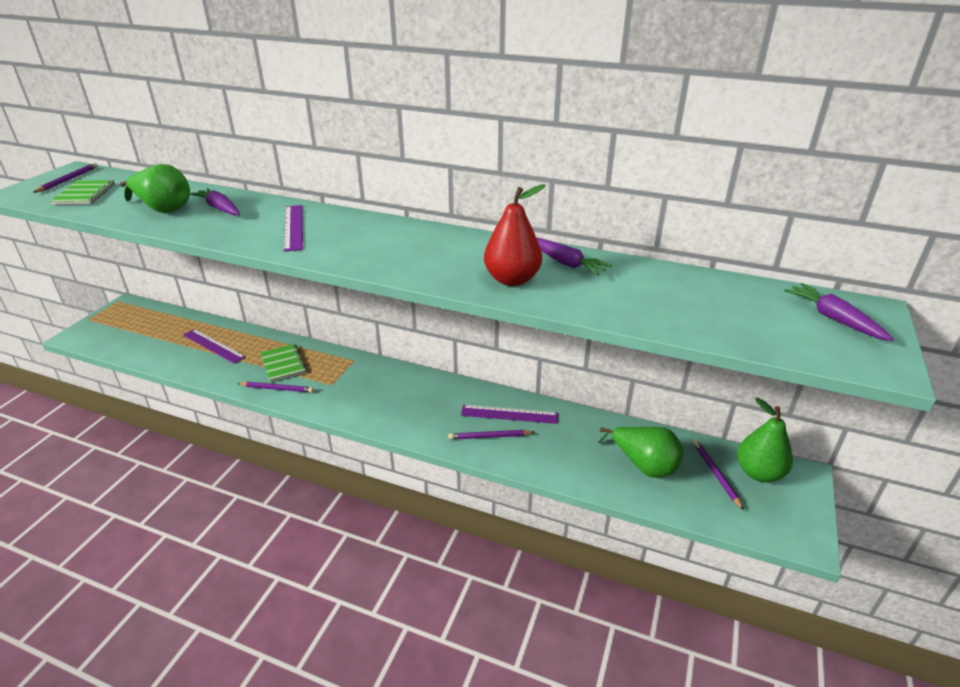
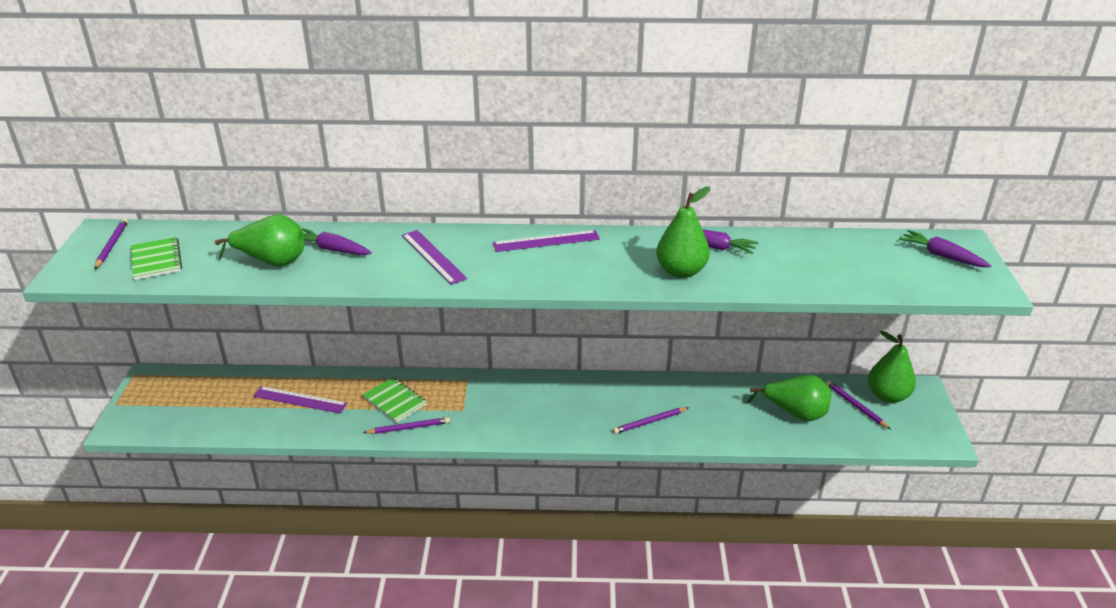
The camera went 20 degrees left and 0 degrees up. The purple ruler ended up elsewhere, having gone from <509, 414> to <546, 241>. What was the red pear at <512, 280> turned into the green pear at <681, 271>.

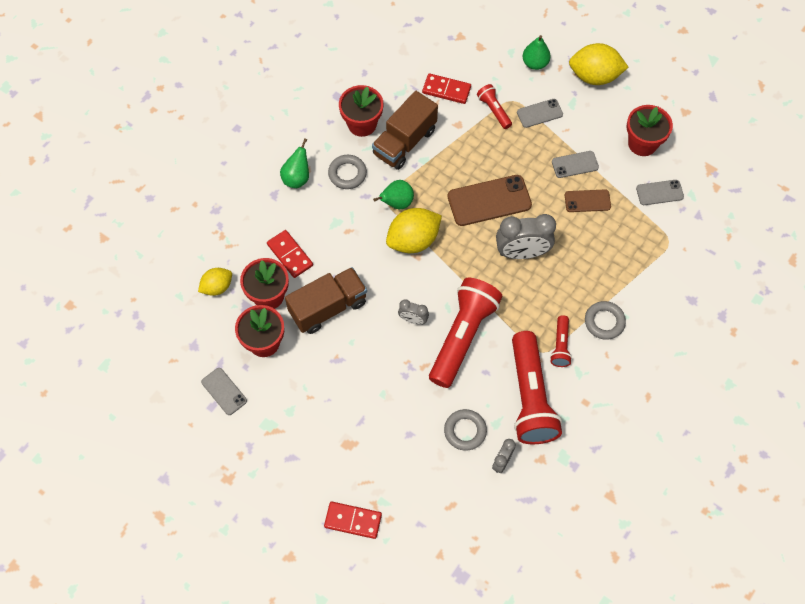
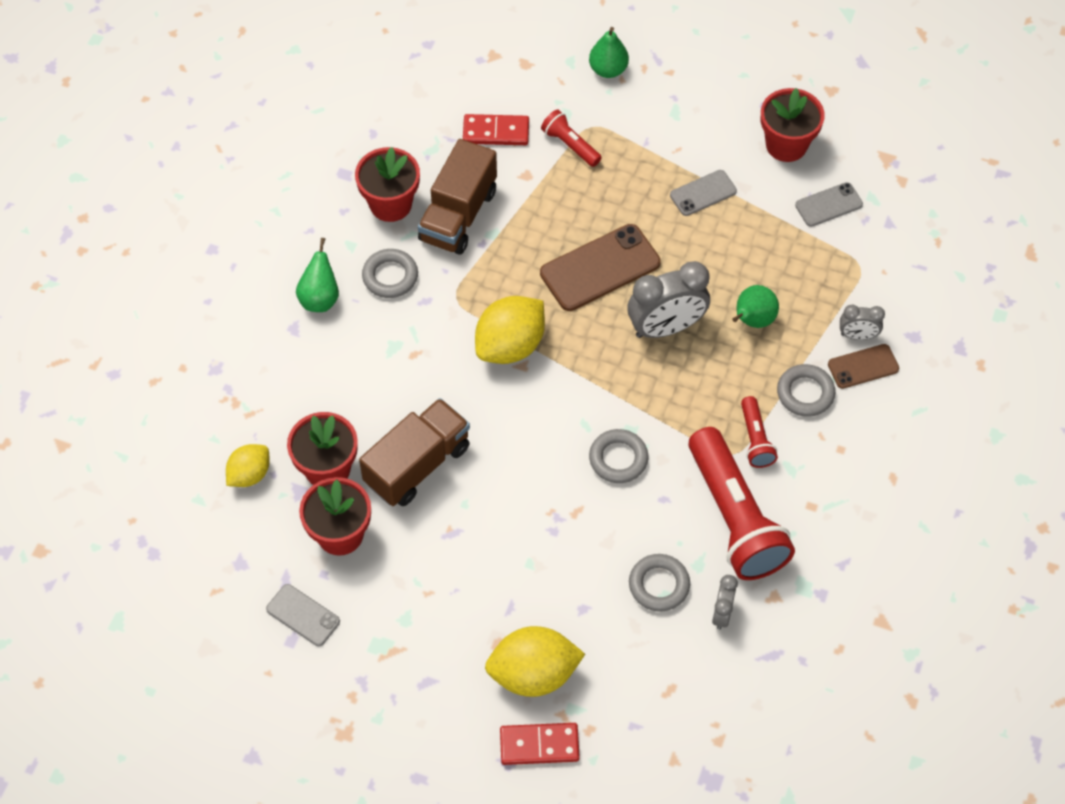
The camera went 15 degrees left and 5 degrees down. The yellow lemon ended up elsewhere, having gone from <594, 76> to <533, 674>. Where the red flashlight stood at <463, 336>, the grey ring came to stand at <618, 459>. The green pear ended up elsewhere, having gone from <397, 203> to <752, 320>. The brown phone ended up elsewhere, having gone from <587, 201> to <863, 366>. The grey clock ended up elsewhere, having gone from <413, 320> to <857, 335>. The second view lost the red domino at <290, 255>. The second view lost the grey phone at <539, 113>.

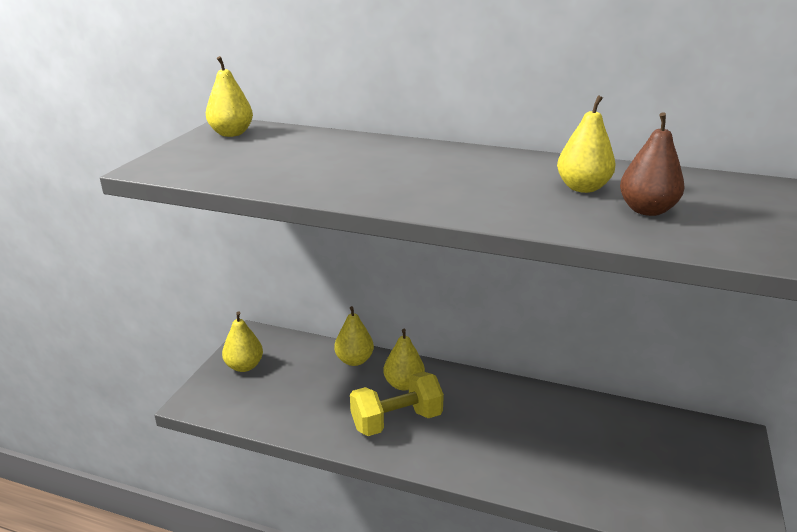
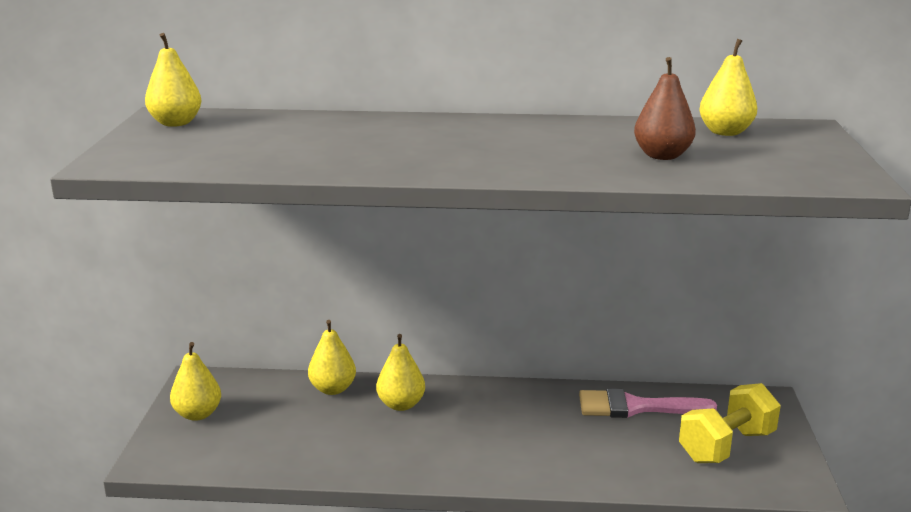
The camera went 15 degrees left and 5 degrees down. The second view gained the pink brush at <635, 407>. The yellow dumbbell ended up elsewhere, having gone from <396, 421> to <726, 446>. The yellow pear ended up elsewhere, having gone from <582, 188> to <725, 132>.

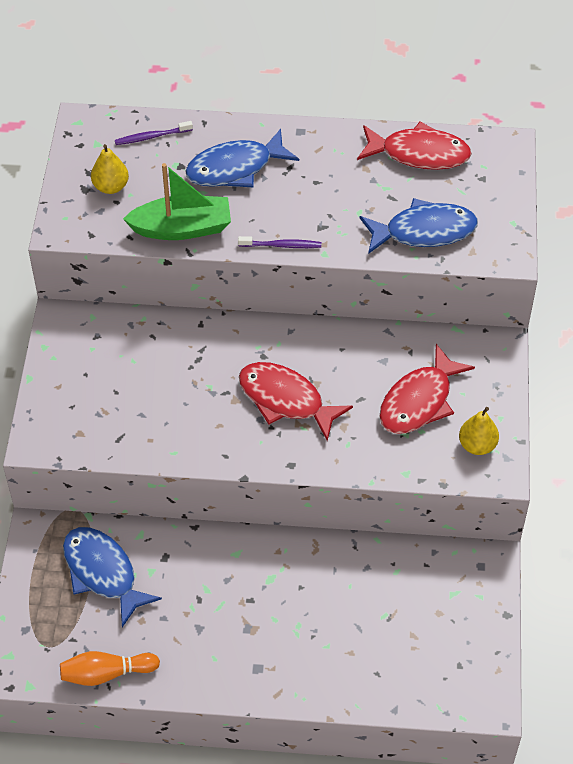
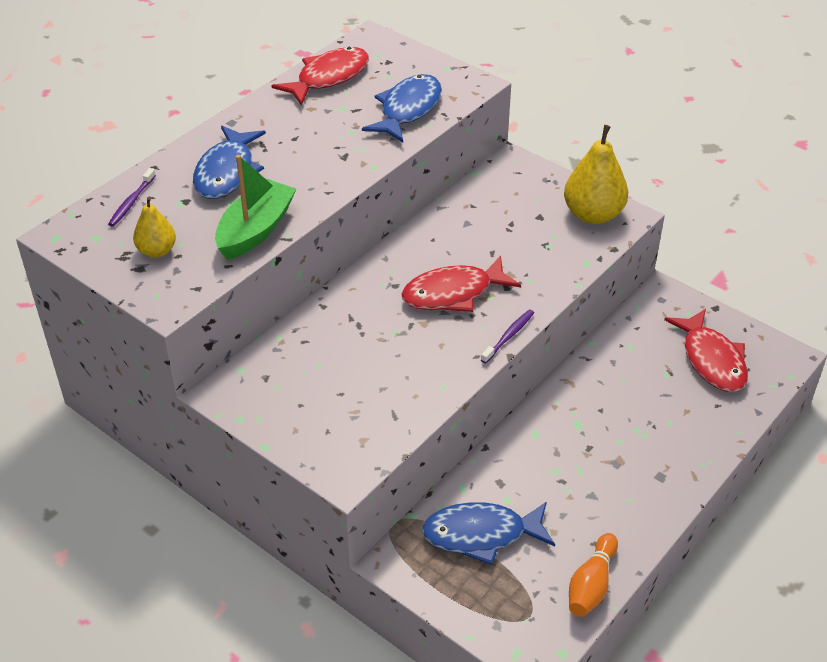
The camera went 55 degrees left and 10 degrees down. The purple toothbrush ended up elsewhere, having gone from <281, 245> to <508, 336>. The size of the yellow pear at <477, 445> changed by a factor of 1.73. The red fish ended up elsewhere, having gone from <419, 401> to <711, 360>.

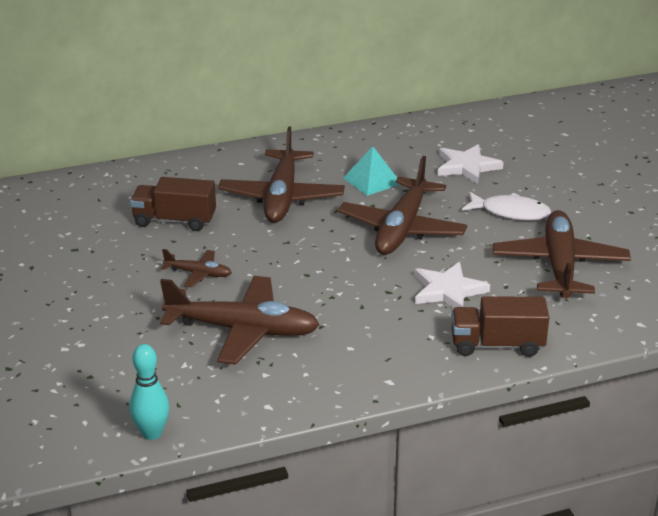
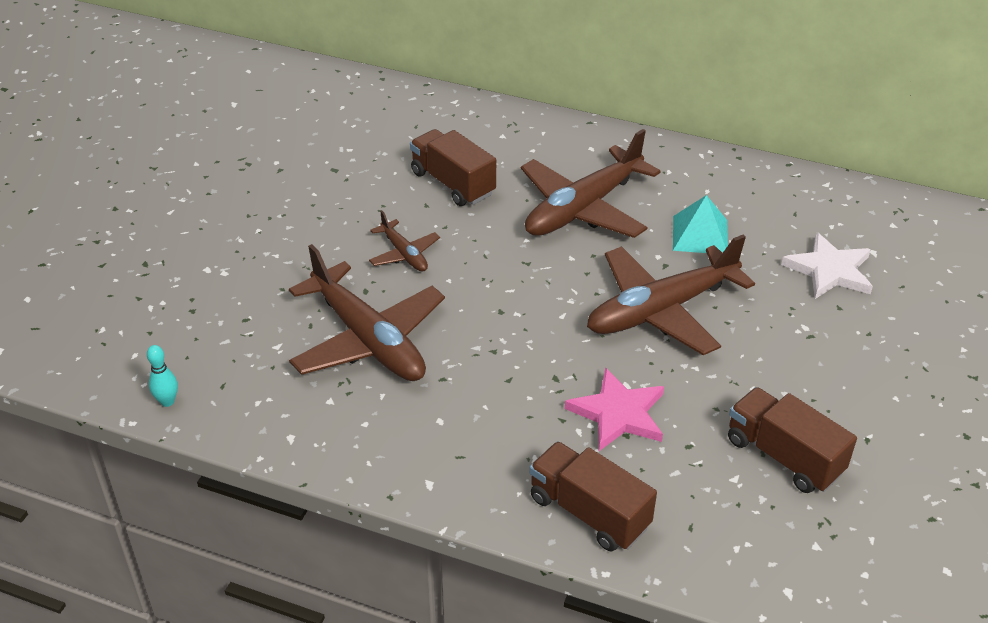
The camera went 40 degrees right and 10 degrees up. The size of the turquoise bowling pin at <152, 433> changed by a factor of 0.63. What was the white star at <448, 290> turned into the pink star at <618, 413>. Where the brown plane stood at <559, 265>, the brown truck came to stand at <784, 456>. The second view lost the white fish at <510, 212>.

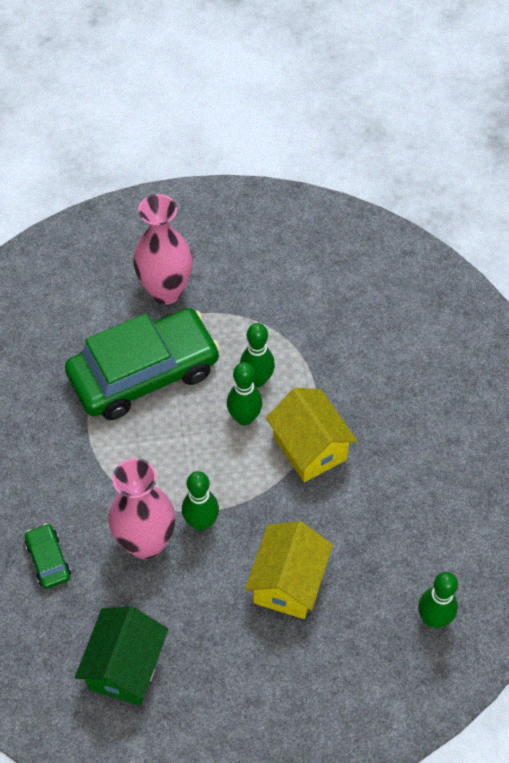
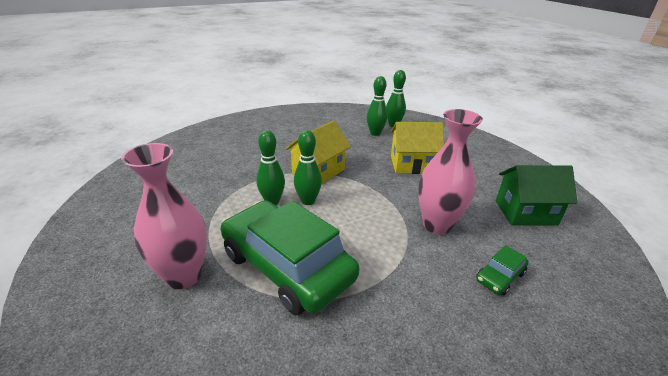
The camera went 110 degrees left and 25 degrees down. The green bowling pin ended up elsewhere, having gone from <201, 522> to <375, 133>.

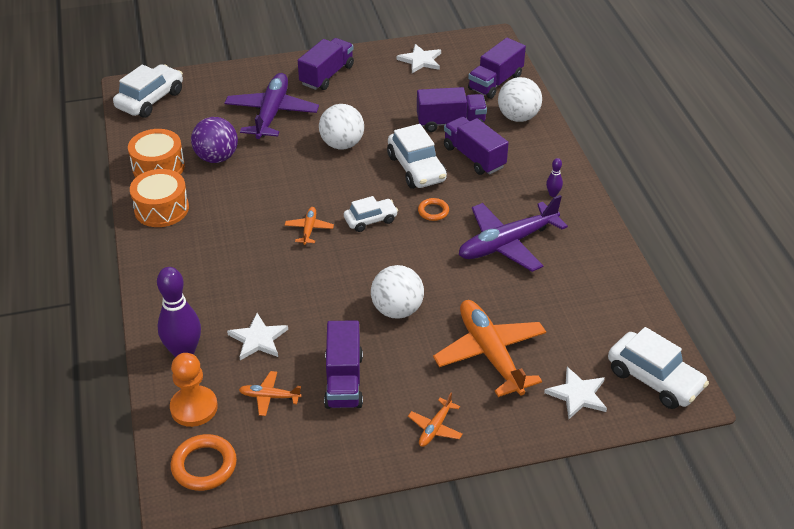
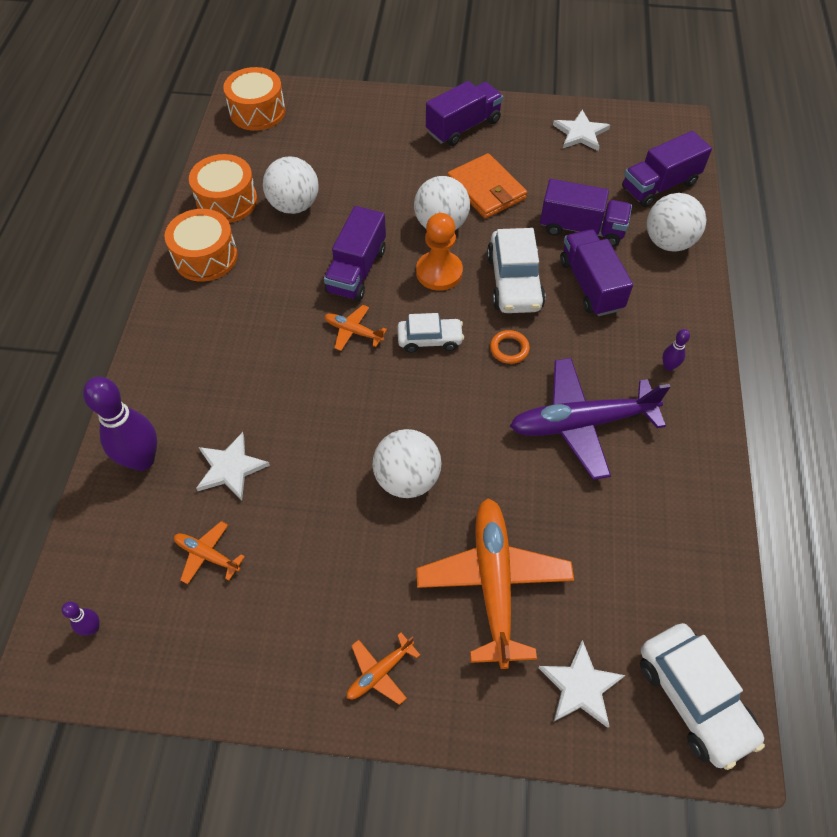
The camera went 20 degrees right and 15 degrees up. Where the orange ring stood at <204, 465>, the purple bowling pin came to stand at <93, 628>. Where the white car stood at <150, 100>, the orange drum came to stand at <257, 111>. What was the purple ball at <217, 158> turned into the white ball at <294, 205>. The purple truck ended up elsewhere, having gone from <344, 380> to <357, 270>. The orange plane at <309, 229> ended up facing another way, 90 degrees counterclockwise from before. The orange pawn ended up elsewhere, having gone from <194, 408> to <439, 272>. The second view gained the orange wallet at <486, 189>. The second view lost the purple plane at <271, 114>.

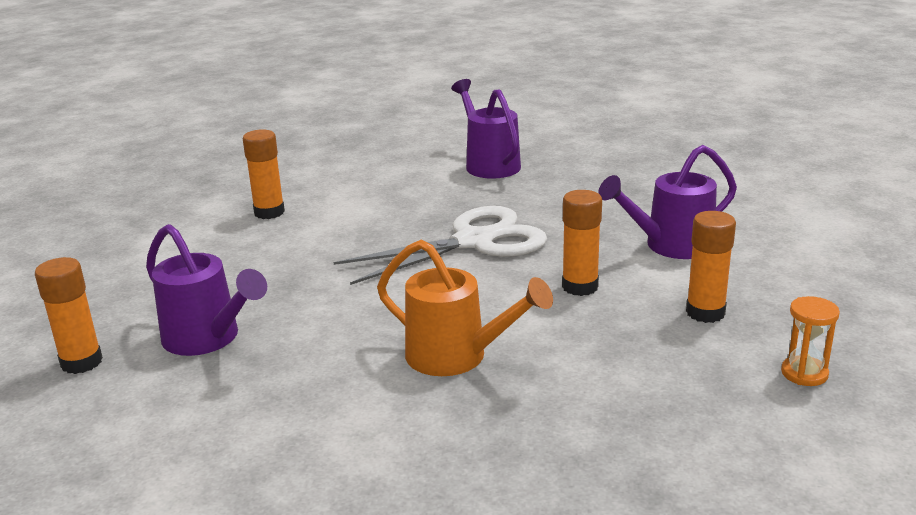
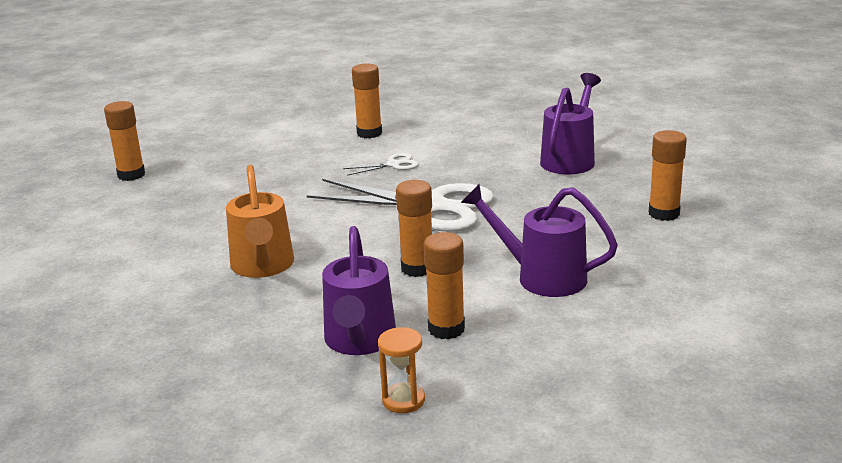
The camera went 50 degrees right and 0 degrees up. The purple watering can ended up elsewhere, having gone from <208, 339> to <359, 342>. The second view gained the white scissors at <393, 165>. The second view gained the orange glue stick at <664, 213>.

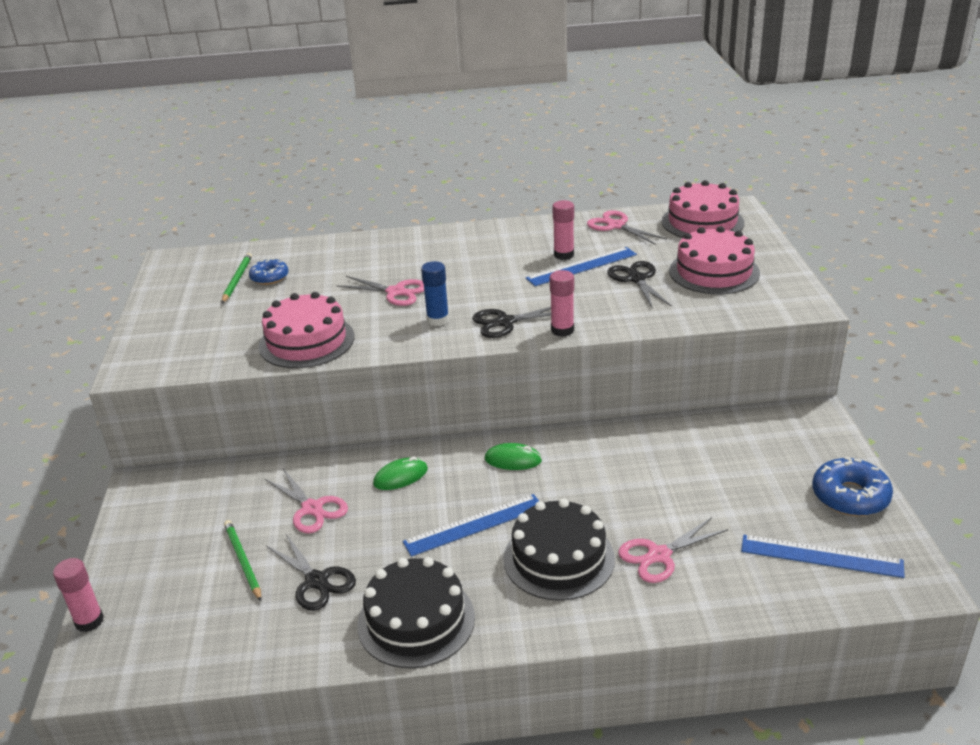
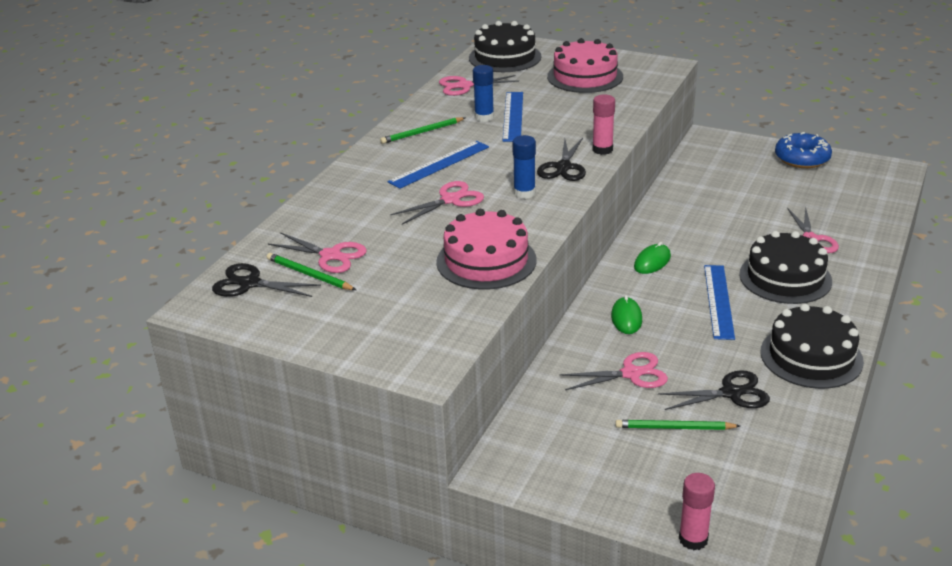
The camera went 60 degrees left and 0 degrees up. The black scissors ended up elsewhere, having gone from <636, 279> to <249, 283>. Where the blue donut stood at <269, 277>, the pink scissors came to stand at <330, 256>. The second view gained the green pencil at <422, 132>. The blue ruler ended up elsewhere, having gone from <821, 556> to <439, 164>. What was the pink cake at <702, 222> turned into the black cake at <505, 57>. What was the pink glue stick at <563, 255> turned into the blue glue stick at <484, 117>.

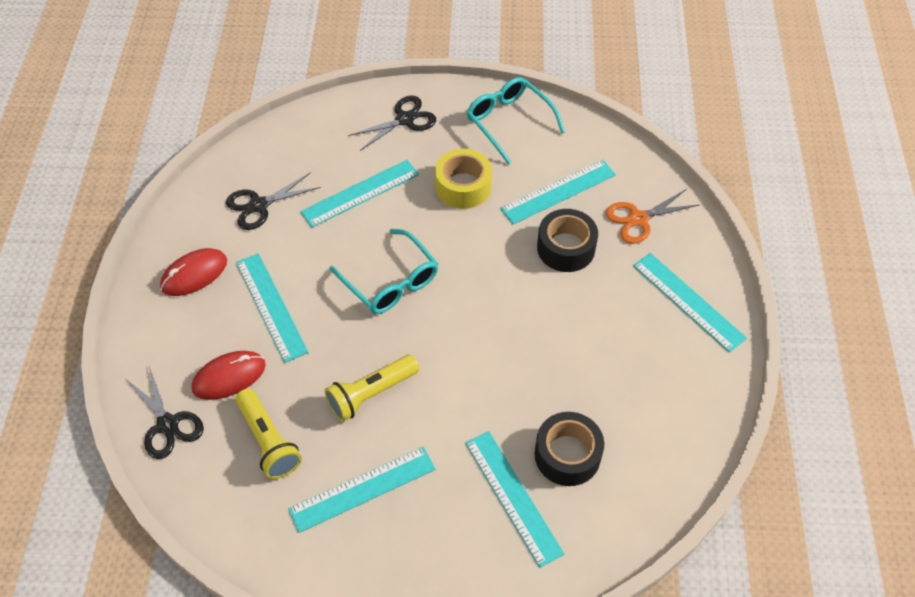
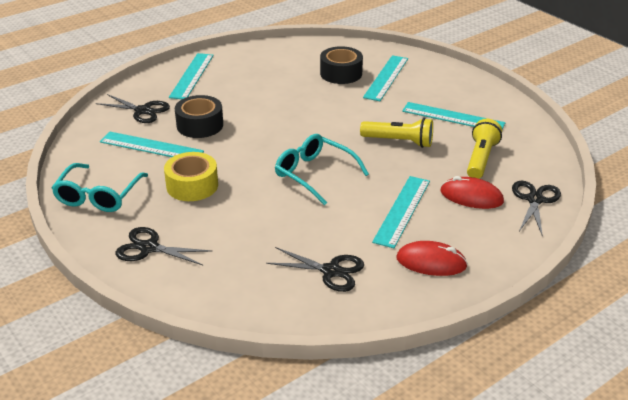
The camera went 130 degrees left and 20 degrees down. What was the orange scissors at <639, 219> turned into the black scissors at <143, 111>. The turquoise glasses at <391, 282> ended up facing another way, 60 degrees counterclockwise from before. The second view lost the turquoise ruler at <360, 193>.

